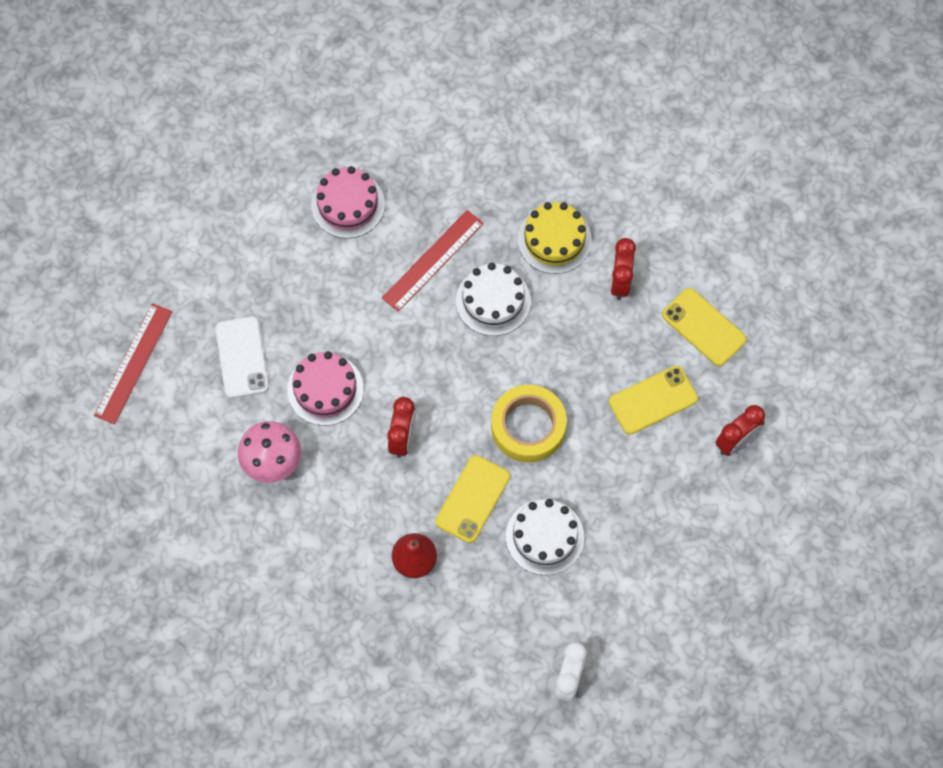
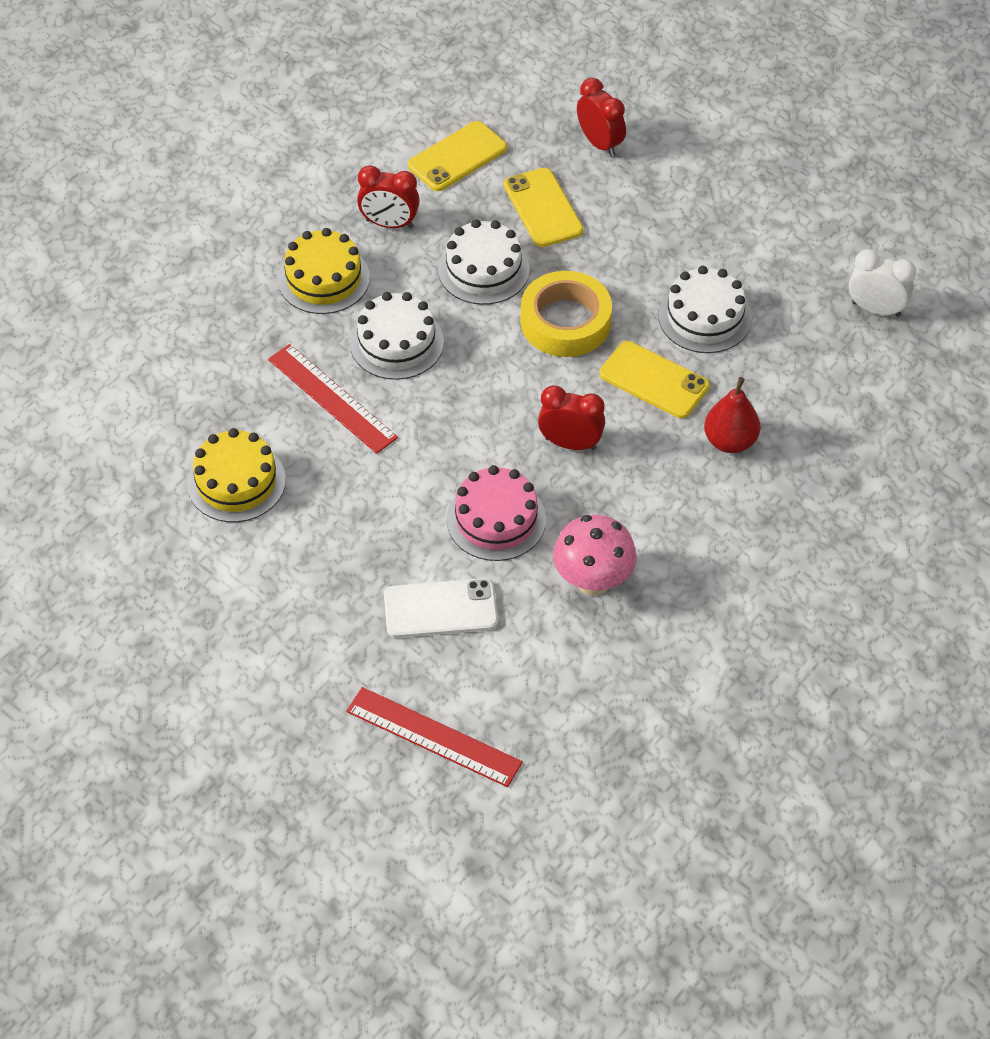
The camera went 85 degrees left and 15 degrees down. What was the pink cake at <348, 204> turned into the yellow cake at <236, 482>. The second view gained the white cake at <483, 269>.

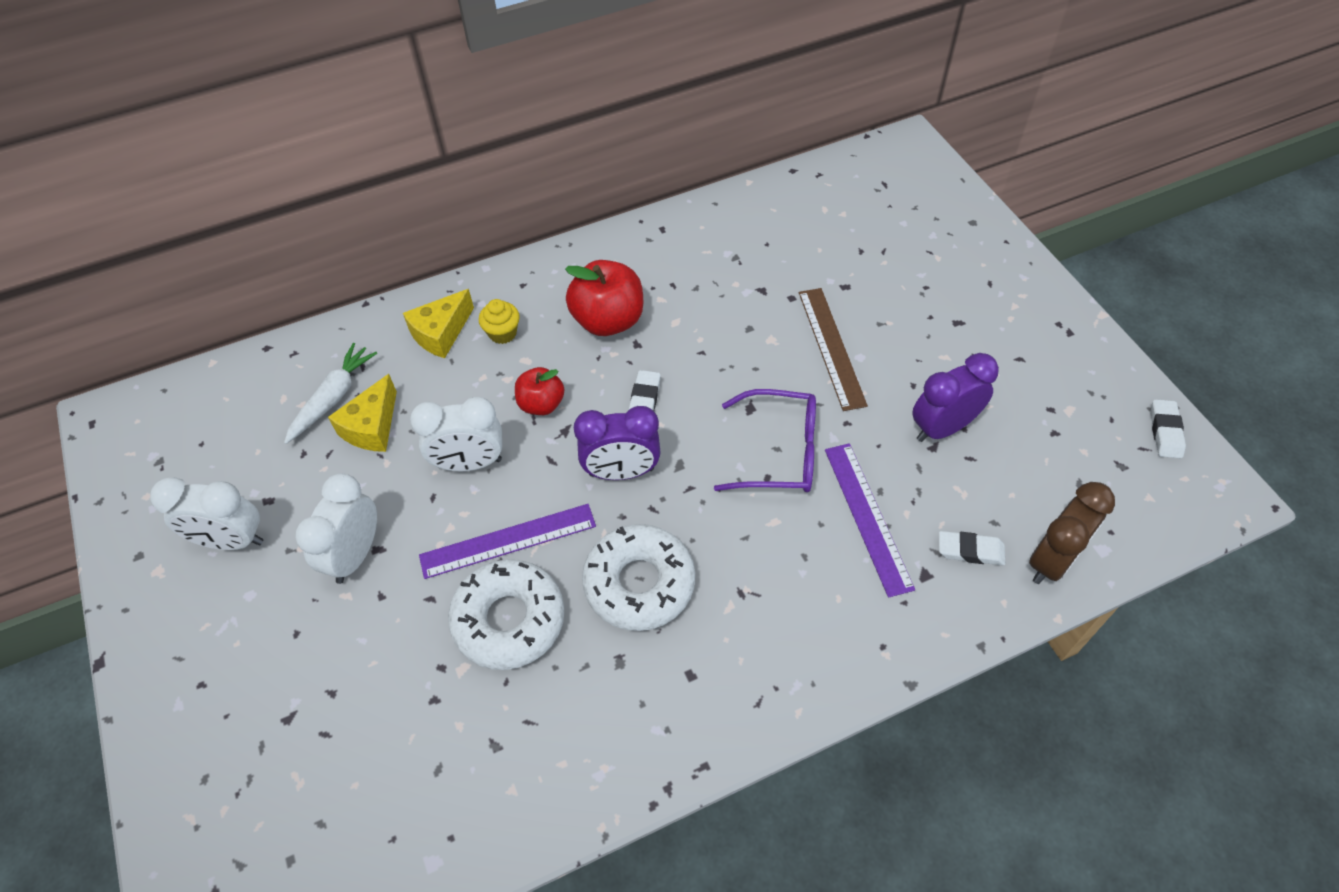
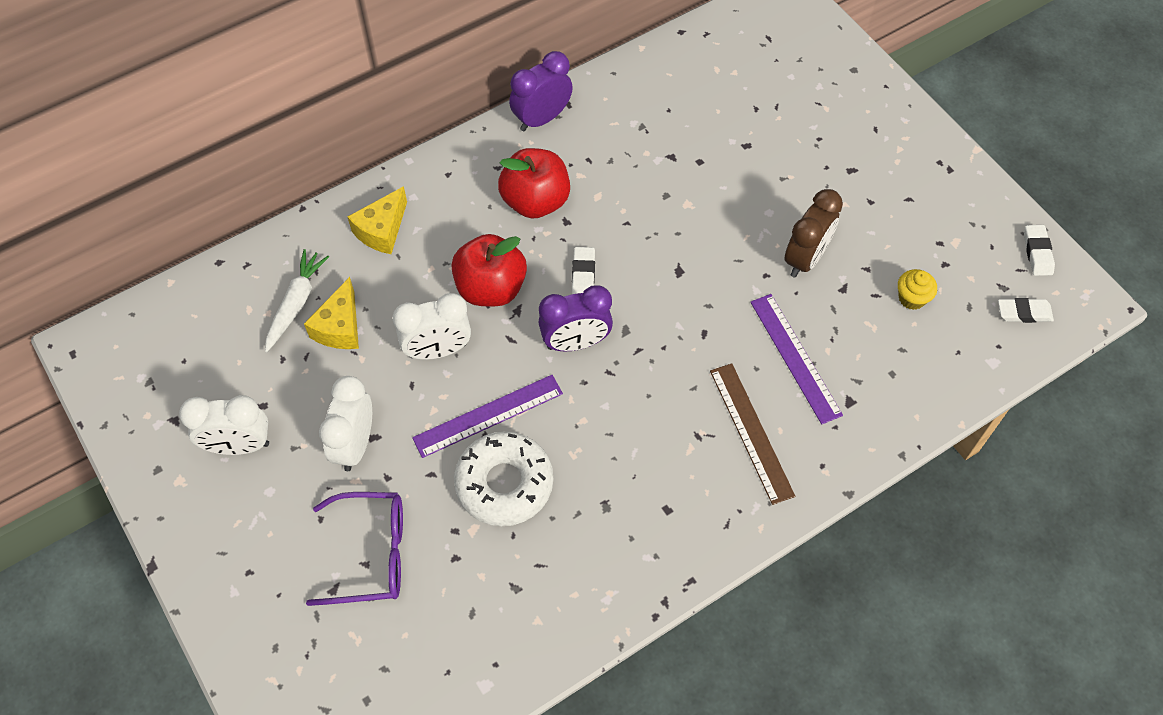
The camera went 10 degrees left and 5 degrees up. The purple glasses ended up elsewhere, having gone from <779, 452> to <371, 554>. The size of the red apple at <541, 404> changed by a factor of 1.64. The purple clock ended up elsewhere, having gone from <942, 428> to <542, 118>. The brown ruler ended up elsewhere, having gone from <831, 347> to <751, 432>. The brown clock ended up elsewhere, having gone from <1052, 560> to <805, 258>. The yellow cupcake ended up elsewhere, having gone from <502, 333> to <911, 298>. The white eraser ended up elsewhere, having gone from <970, 551> to <1024, 313>. The second view lost the white donut at <639, 583>.

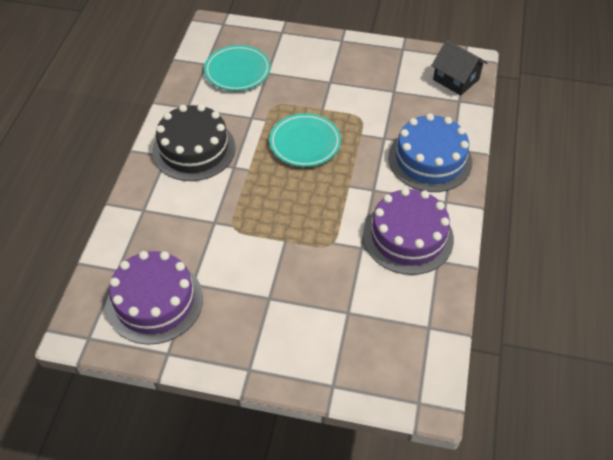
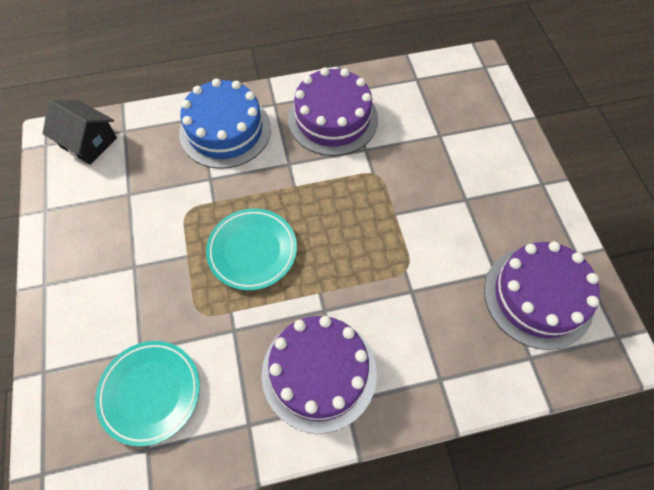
The camera went 115 degrees left and 10 degrees up. The black house at <456, 79> ended up facing another way, 75 degrees counterclockwise from before. What was the black cake at <194, 149> turned into the purple cake at <319, 372>.

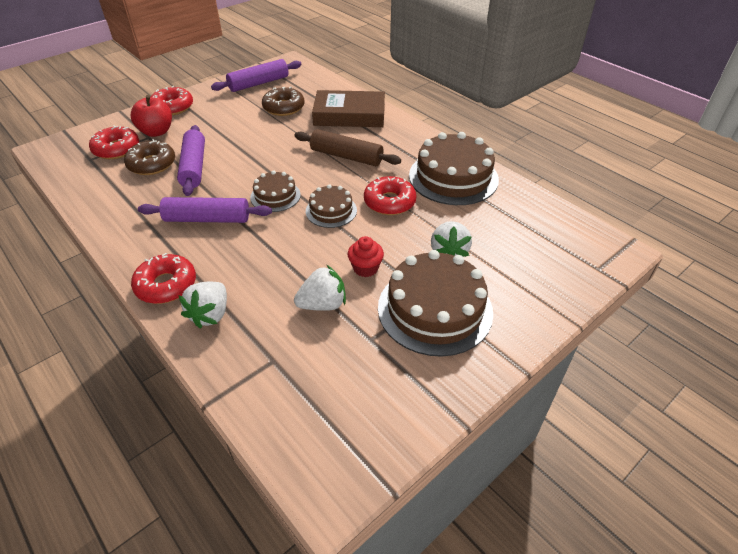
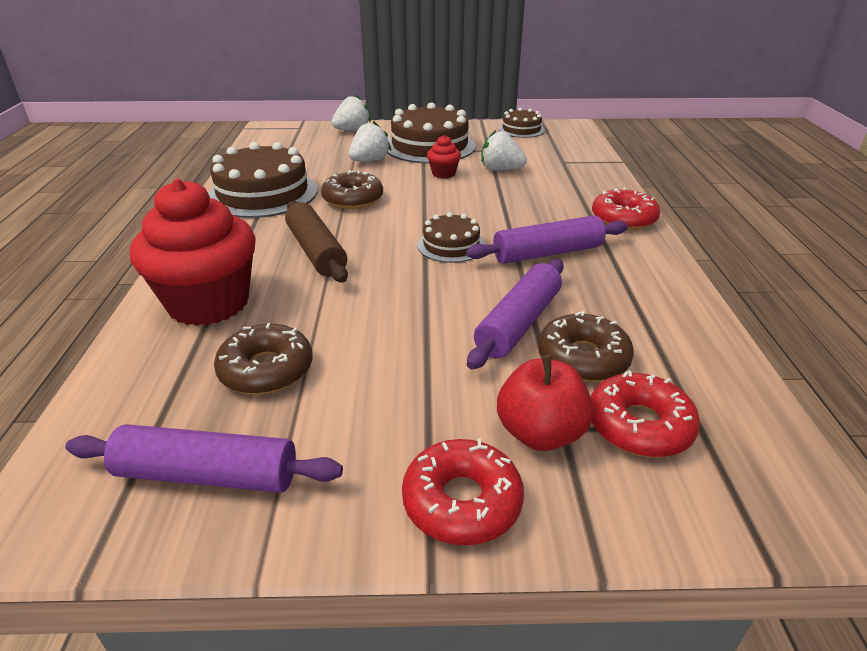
The camera went 140 degrees left and 10 degrees down. Where the brown book stood at <349, 115>, the red cupcake came to stand at <209, 303>. What was the red donut at <389, 202> turned into the brown donut at <353, 199>. The white strawberry ended up elsewhere, having gone from <210, 314> to <352, 130>. The purple rolling pin at <207, 219> ended up facing another way, 60 degrees counterclockwise from before. The brown cake ended up elsewhere, having gone from <331, 211> to <521, 129>.

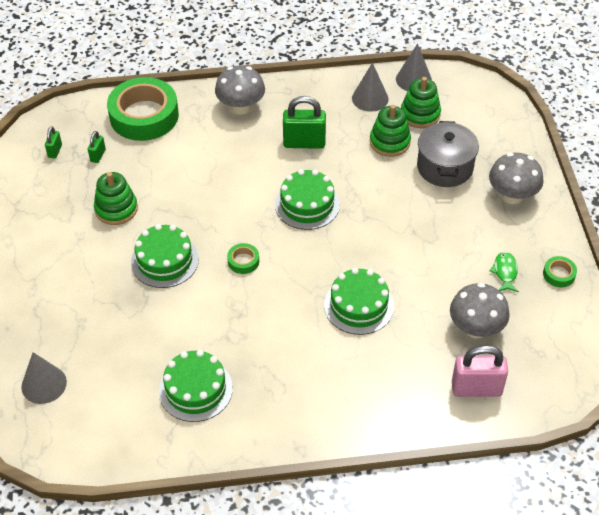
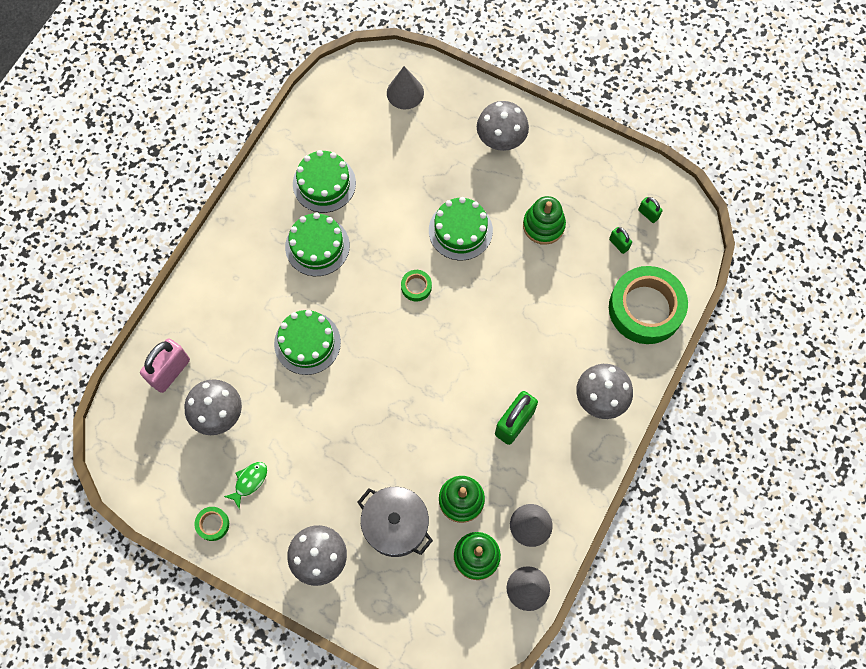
The camera went 125 degrees right and 20 degrees up. The green fish at <505, 272> ended up facing another way, 90 degrees counterclockwise from before. The green cake ended up elsewhere, having gone from <307, 204> to <317, 246>. The second view gained the grey mushroom at <501, 139>.

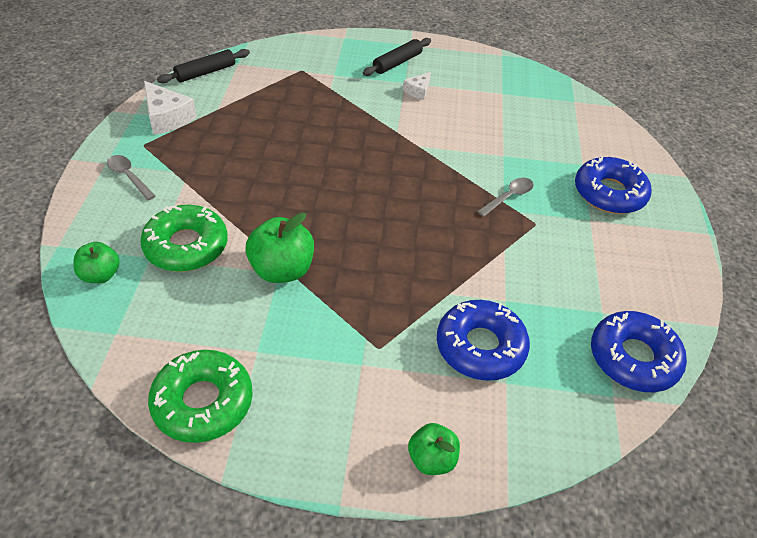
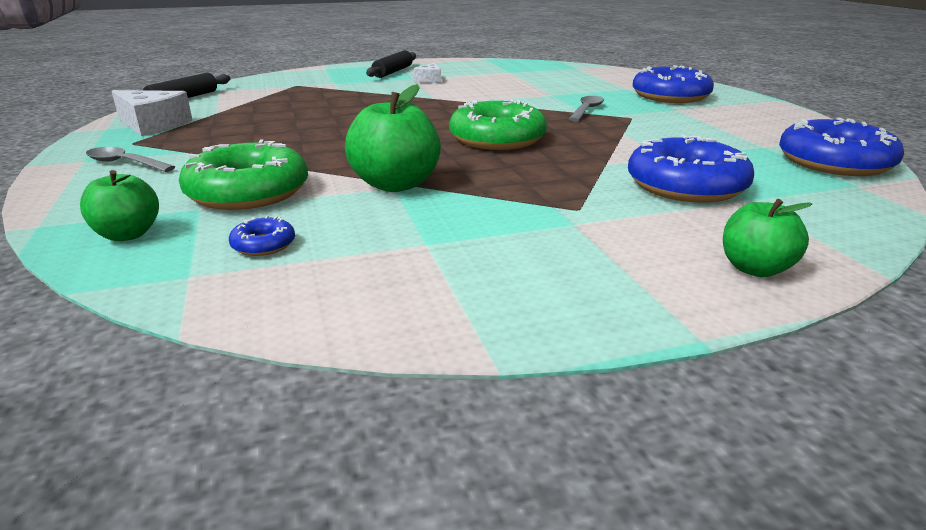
The camera went 20 degrees left and 20 degrees down. The second view gained the blue donut at <263, 245>. The green donut ended up elsewhere, having gone from <203, 402> to <497, 139>.

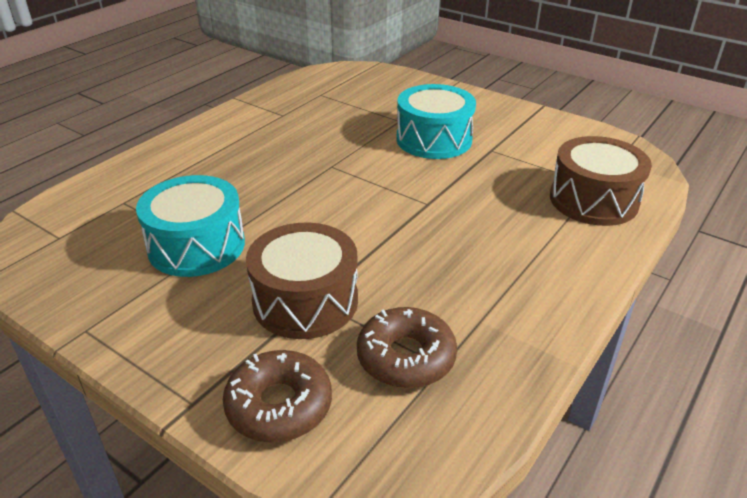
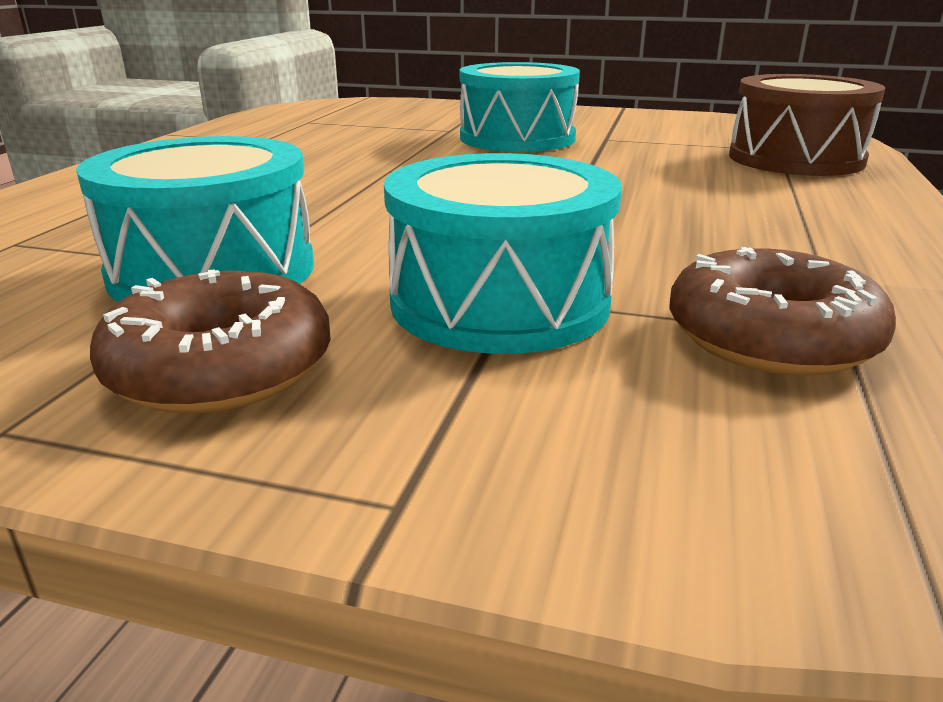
The camera went 20 degrees left and 10 degrees down. The brown donut ended up elsewhere, having gone from <279, 405> to <220, 368>. What was the brown drum at <305, 301> turned into the turquoise drum at <500, 302>.

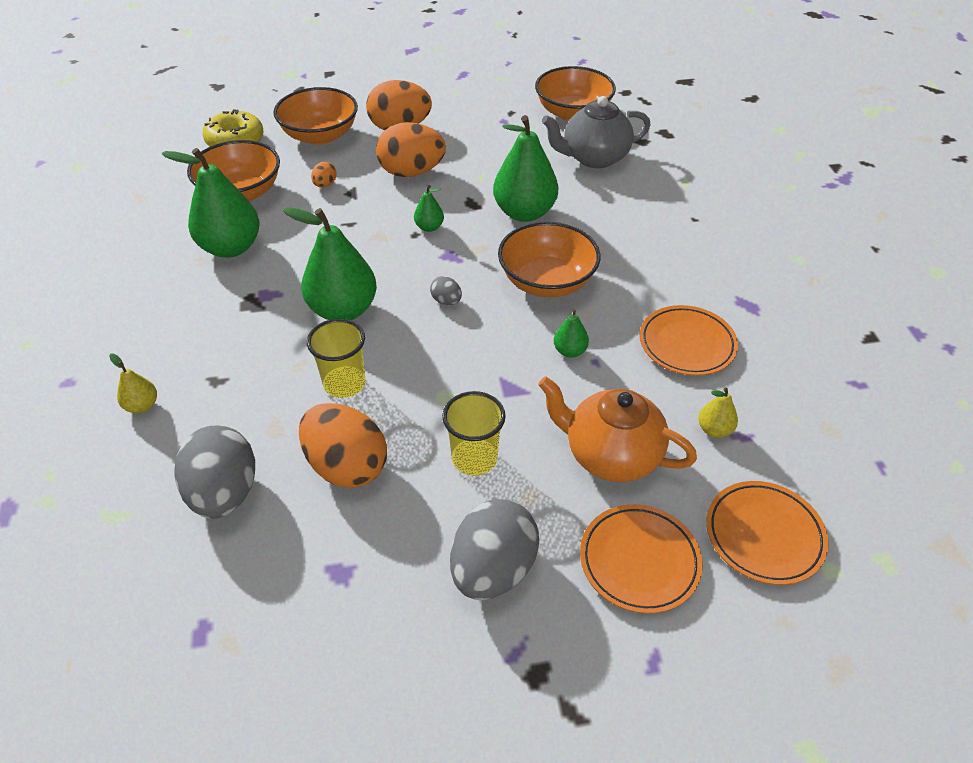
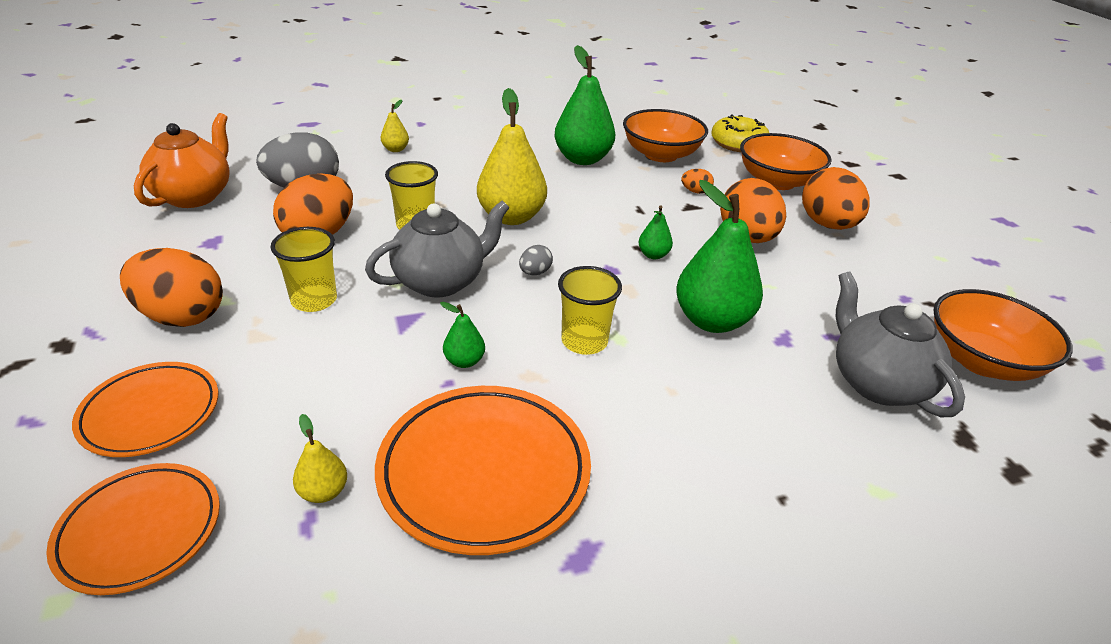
The camera went 80 degrees right and 10 degrees down. What was the grey egg at <493, 569> turned into the orange egg at <182, 316>. The orange teapot ended up elsewhere, having gone from <610, 455> to <194, 196>. The second view gained the grey teapot at <441, 281>. The size of the orange plate at <687, 344> changed by a factor of 1.54. What was the green pear at <343, 310> turned into the yellow pear at <511, 217>. Where the orange bowl stood at <547, 281>, the yellow cup came to stand at <584, 341>.

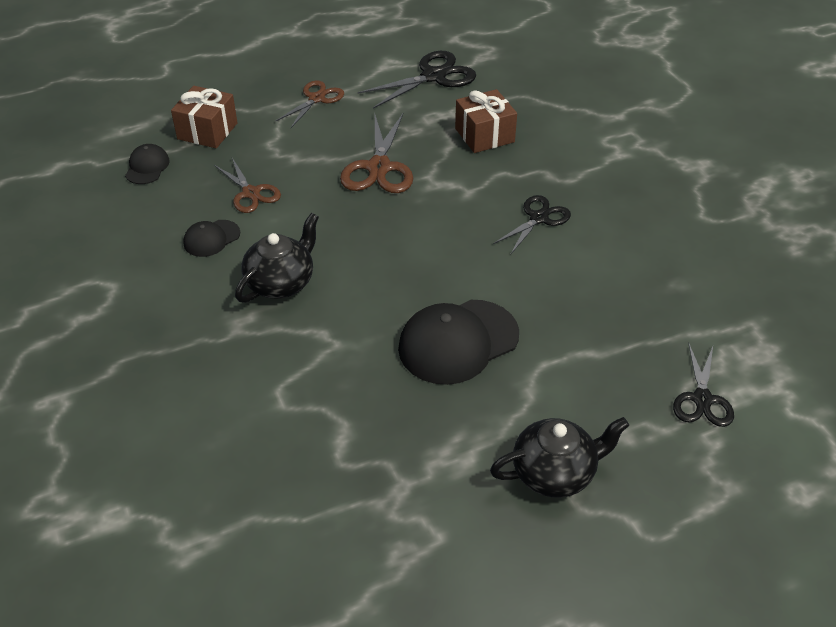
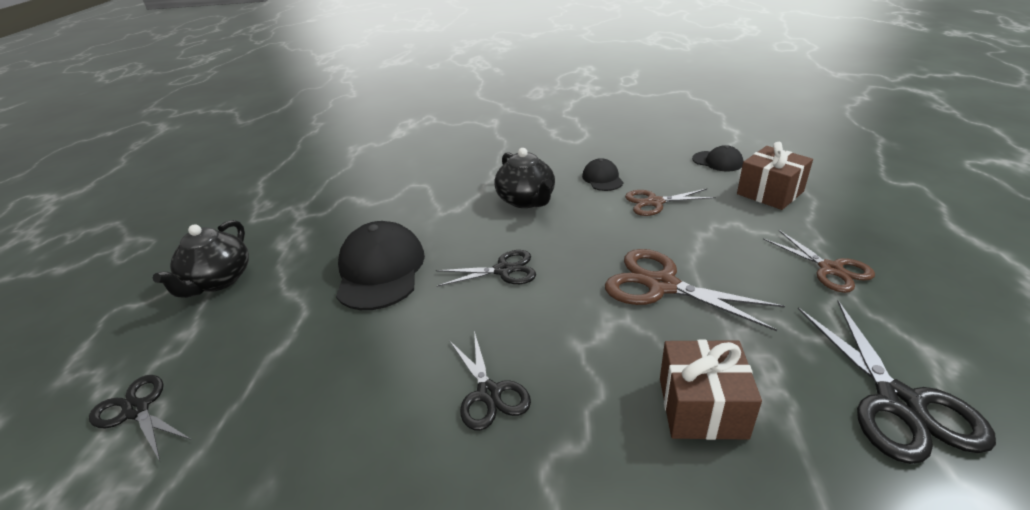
The camera went 120 degrees right and 10 degrees down. The second view gained the black scissors at <503, 270>.

